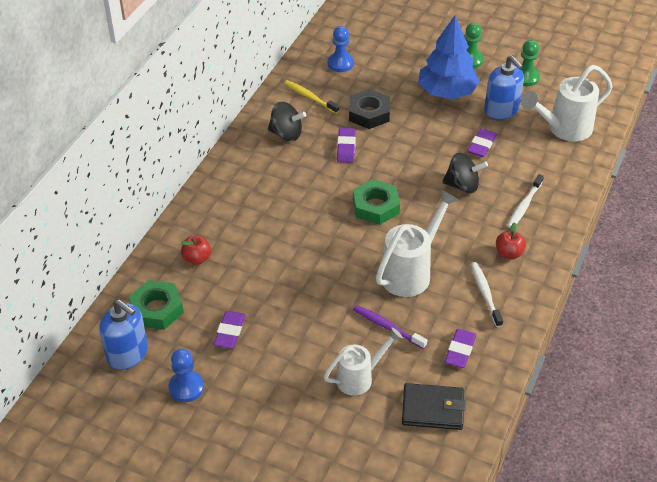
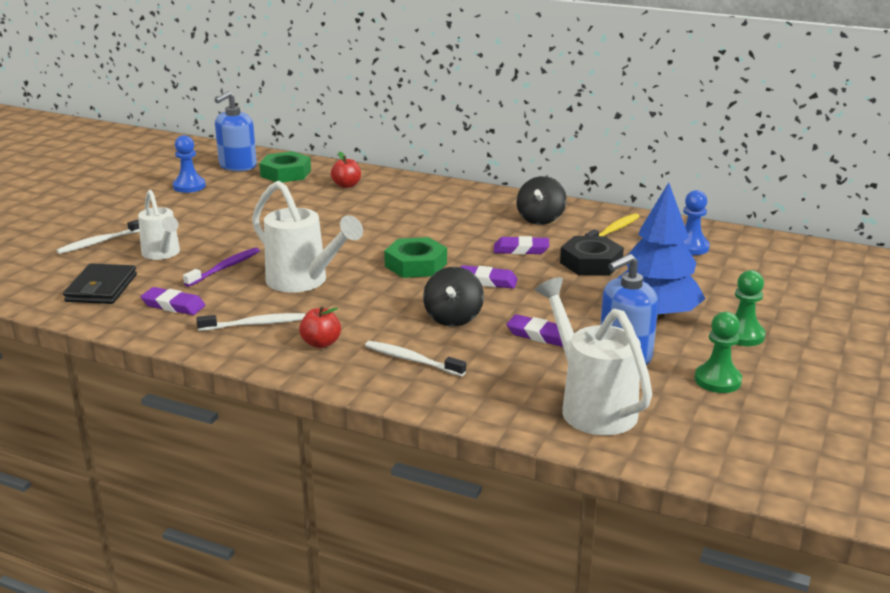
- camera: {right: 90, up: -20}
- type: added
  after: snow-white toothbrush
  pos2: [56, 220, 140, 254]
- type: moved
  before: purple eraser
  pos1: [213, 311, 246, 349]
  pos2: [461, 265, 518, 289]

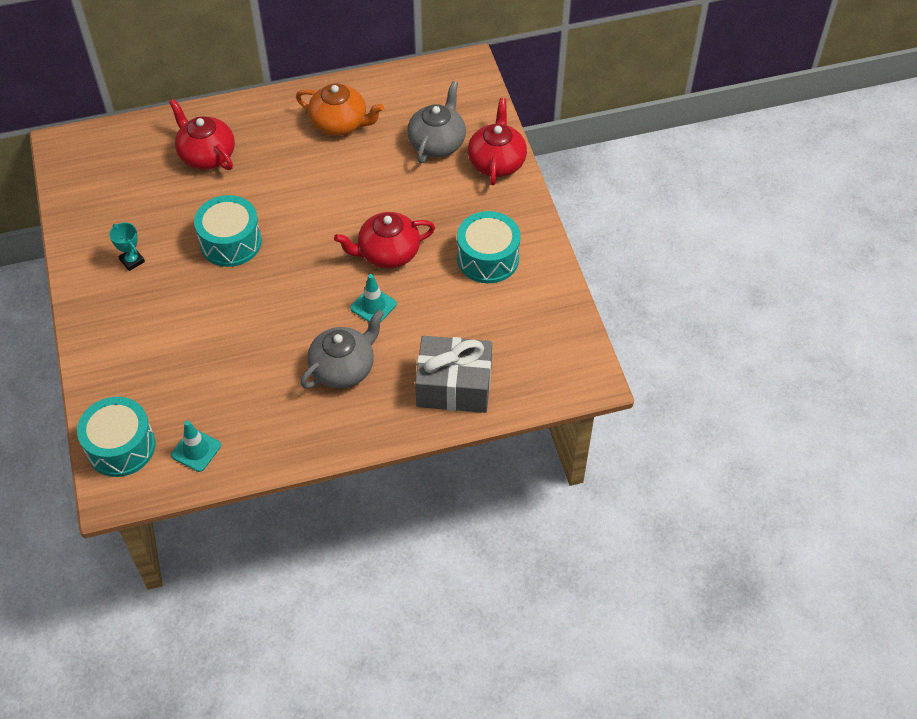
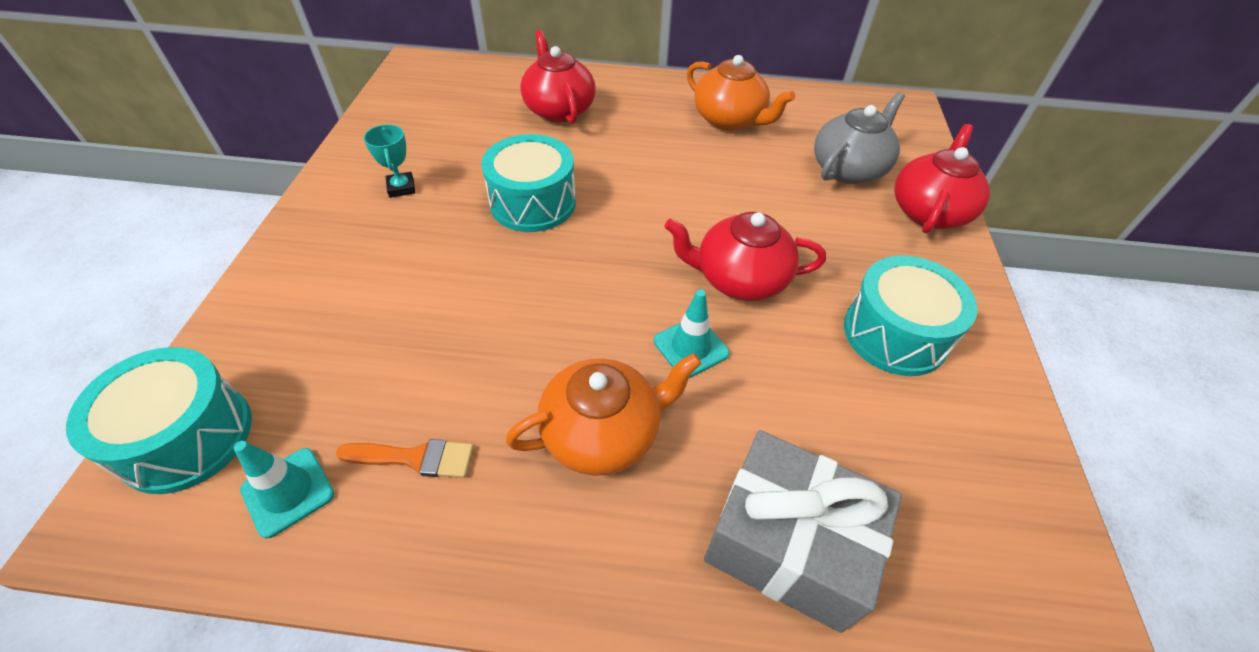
- camera: {right: 20, up: -5}
- type: added
  after: orange-coloured paintbrush
  pos2: [336, 439, 473, 478]
- type: recoloured
  before: gray china teapot
  after: orange-coloured china teapot
  pos1: [301, 310, 384, 388]
  pos2: [506, 353, 702, 476]

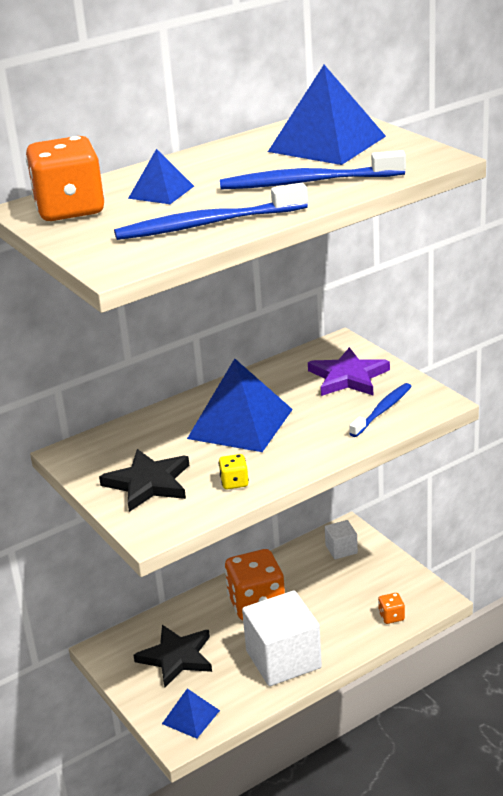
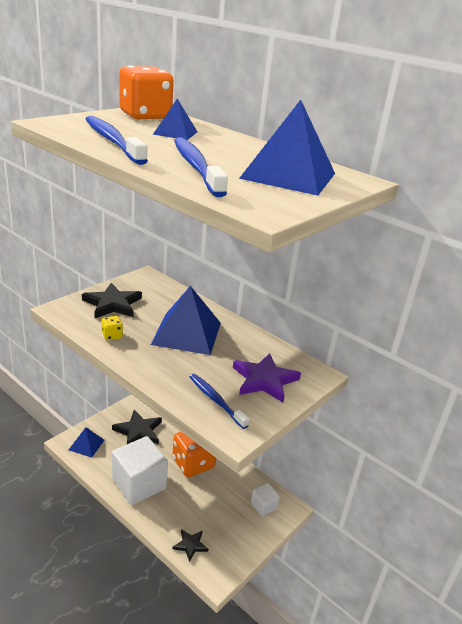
- camera: {right: 70, up: 0}
- type: replaced
  before: orange-coloured dice
  after: ebony star shape
  pos1: [378, 593, 405, 624]
  pos2: [172, 529, 208, 562]
- type: turned
  before: cobalt toothbrush
  pos1: [349, 383, 412, 437]
  pos2: [189, 374, 249, 429]
  turn: -150

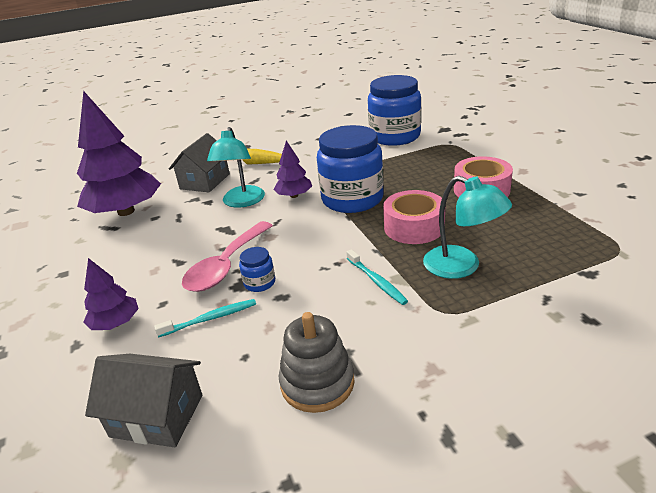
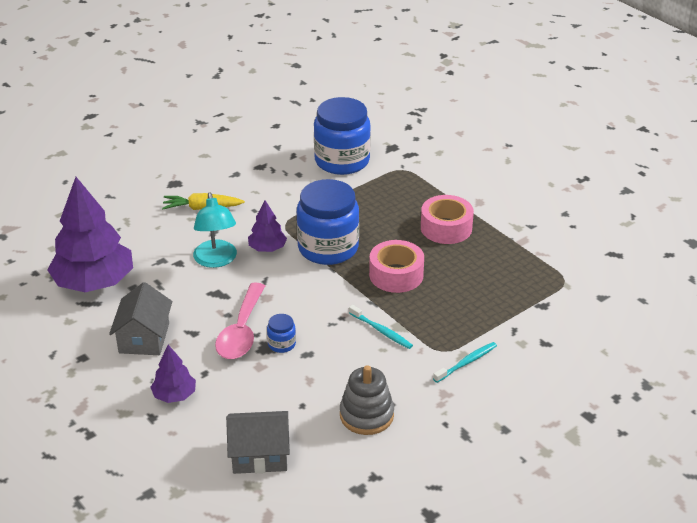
- camera: {right: -20, up: 5}
- type: removed
  before: turquoise reading lamp
  pos1: [423, 176, 512, 279]
- type: moved
  before: turquoise toothbrush
  pos1: [154, 299, 256, 337]
  pos2: [433, 342, 497, 383]
- type: moved
  before: gray toy house
  pos1: [169, 133, 230, 192]
  pos2: [109, 282, 172, 355]

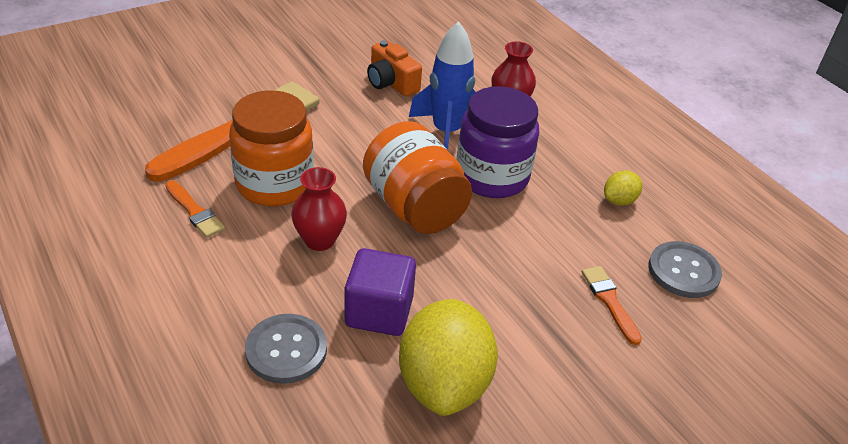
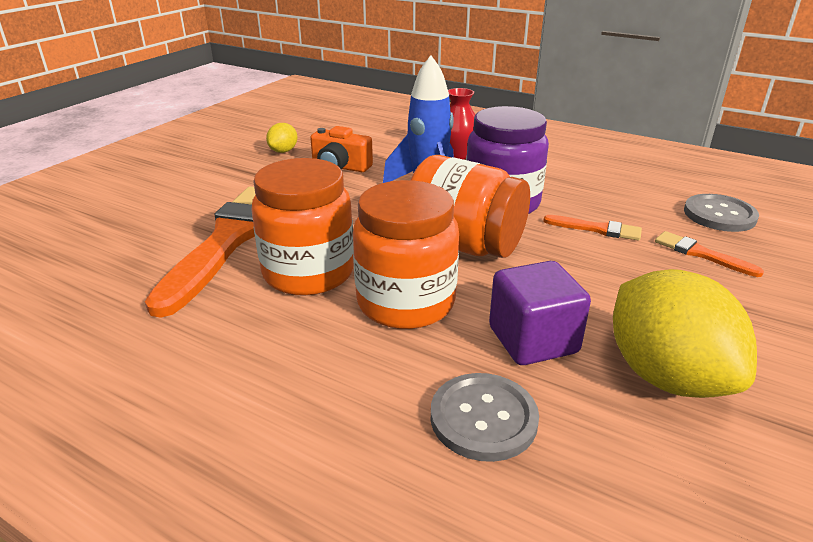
- camera: {right: -25, up: -10}
- type: moved
  before: orange-coloured paintbrush
  pos1: [165, 180, 225, 238]
  pos2: [543, 215, 642, 241]
- type: moved
  before: bright yellow lemon
  pos1: [604, 171, 642, 206]
  pos2: [266, 123, 298, 153]
- type: replaced
  before: scarlet flower vase
  after: orange-coloured jar
  pos1: [291, 167, 347, 251]
  pos2: [353, 180, 459, 329]

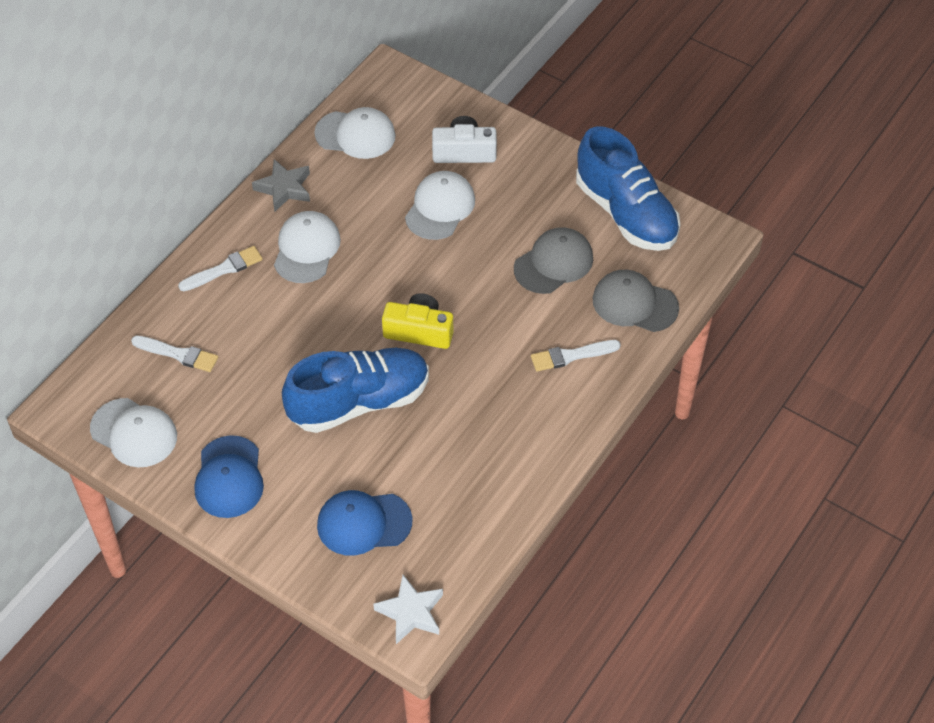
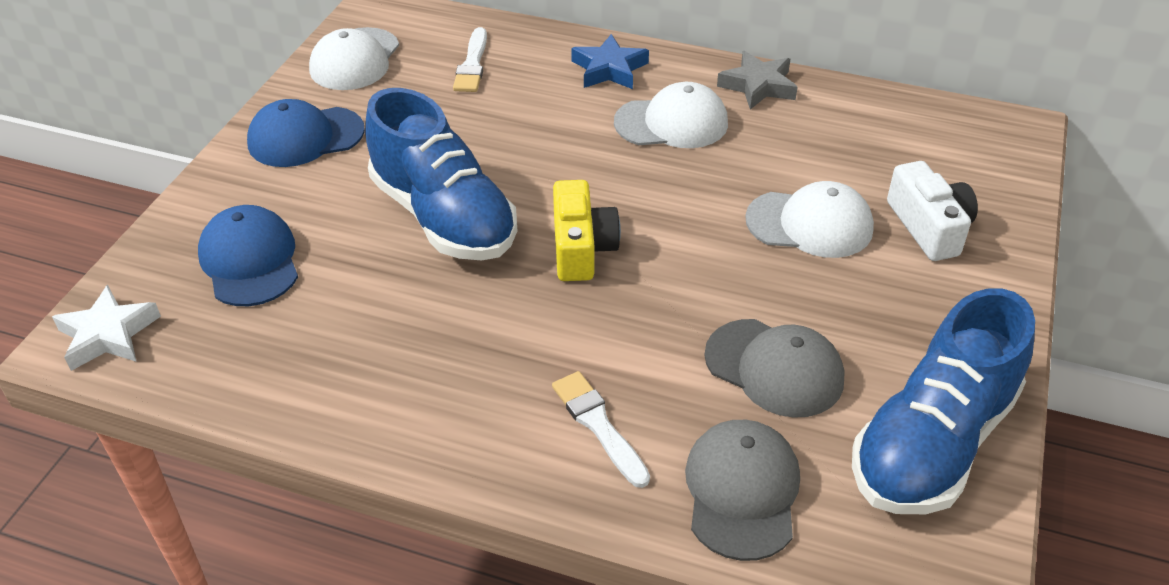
- camera: {right: 75, up: -10}
- type: removed
  before: snow-white peaked cap
  pos1: [314, 107, 396, 159]
- type: replaced
  before: snow-white paintbrush
  after: cobalt star shape
  pos1: [178, 246, 263, 291]
  pos2: [571, 34, 649, 89]

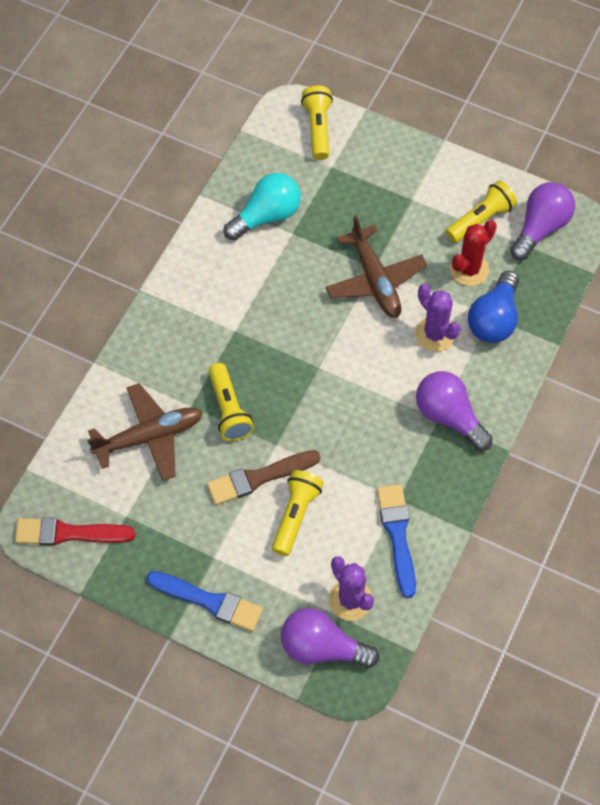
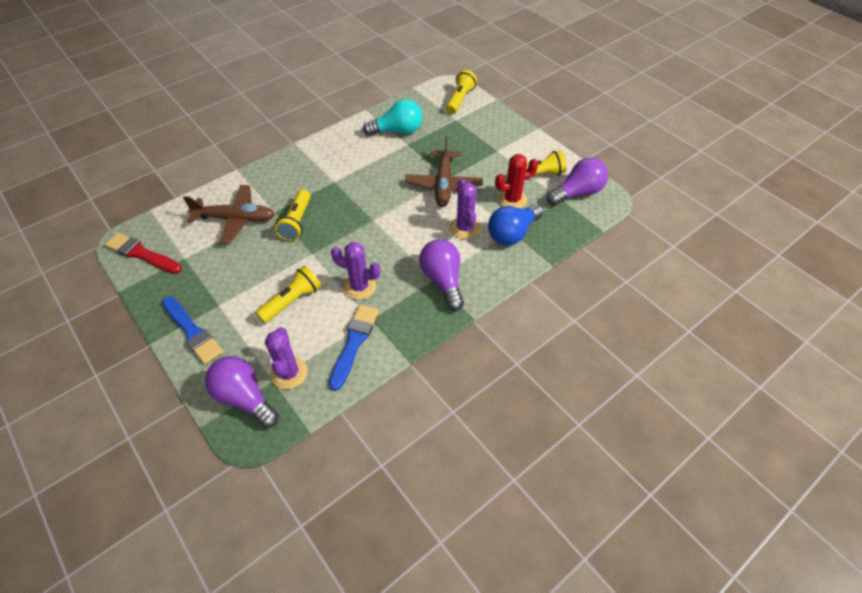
- camera: {right: 25, up: -10}
- type: removed
  before: dark brown paintbrush
  pos1: [207, 450, 320, 505]
- type: added
  after: purple cactus
  pos2: [331, 242, 381, 300]

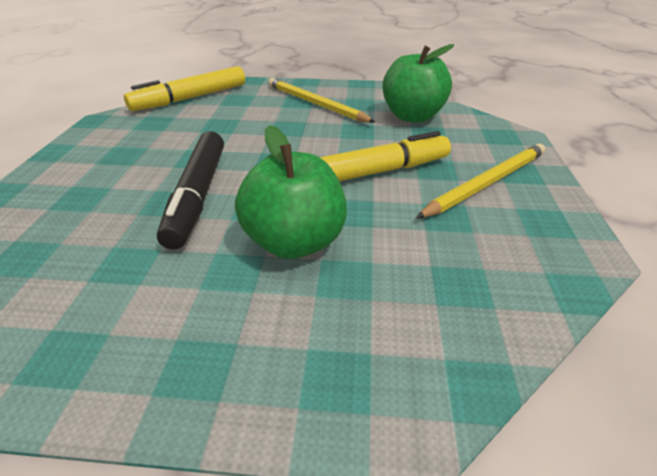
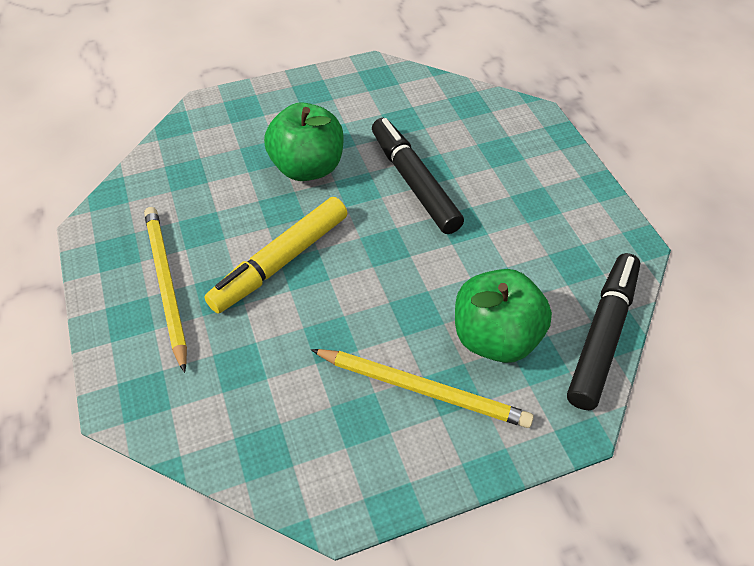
- camera: {right: 155, up: 15}
- type: moved
  before: emerald apple fruit
  pos1: [382, 44, 454, 122]
  pos2: [455, 269, 552, 363]
- type: recoloured
  before: bright yellow marker
  after: ebony marker
  pos1: [124, 66, 245, 111]
  pos2: [567, 253, 640, 410]
- type: turned
  before: bright yellow wooden pencil
  pos1: [416, 143, 545, 218]
  pos2: [144, 207, 187, 373]
  turn: 135

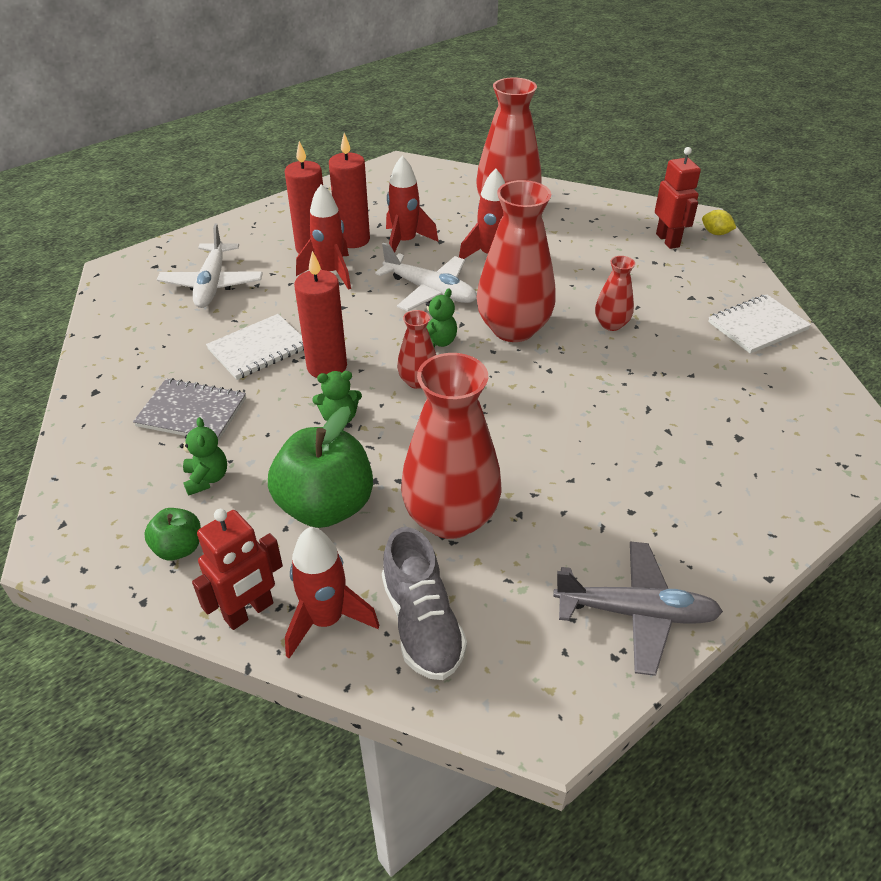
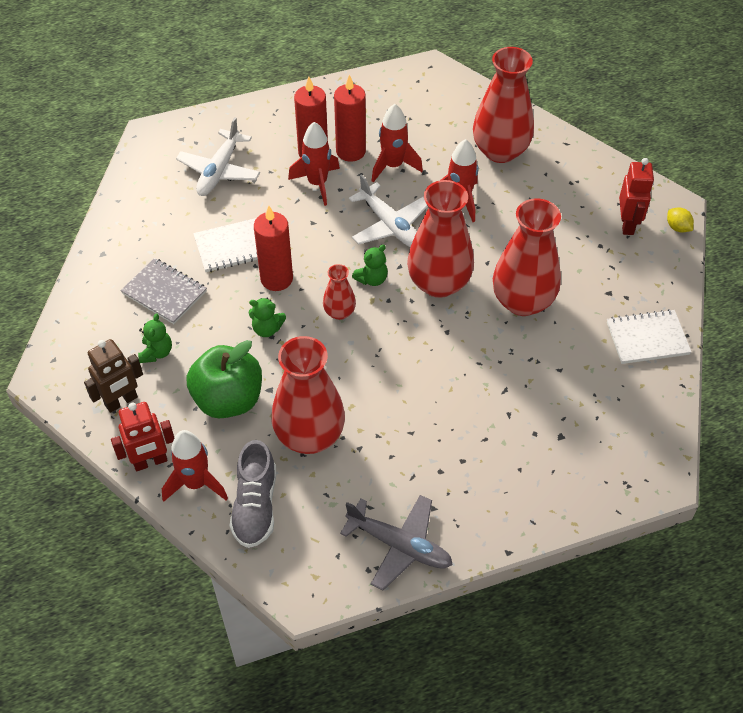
- camera: {right: 20, up: 10}
- type: replaced
  before: emerald apple fruit
  after: dark brown robot
  pos1: [144, 508, 201, 560]
  pos2: [84, 339, 143, 413]
- type: resized
  before: scarlet flower vase
  pos1: [595, 256, 635, 331]
  pos2: [493, 198, 561, 316]
  scale: 2.03

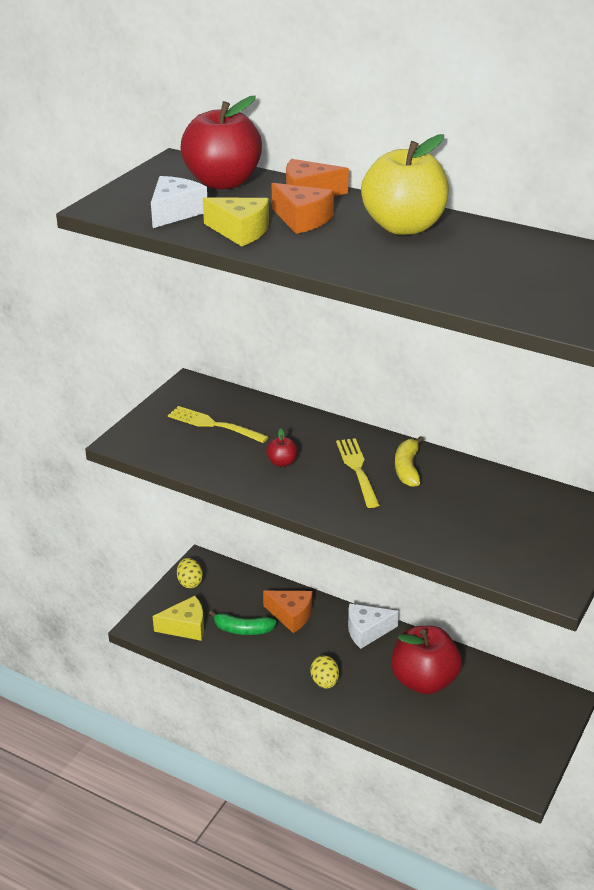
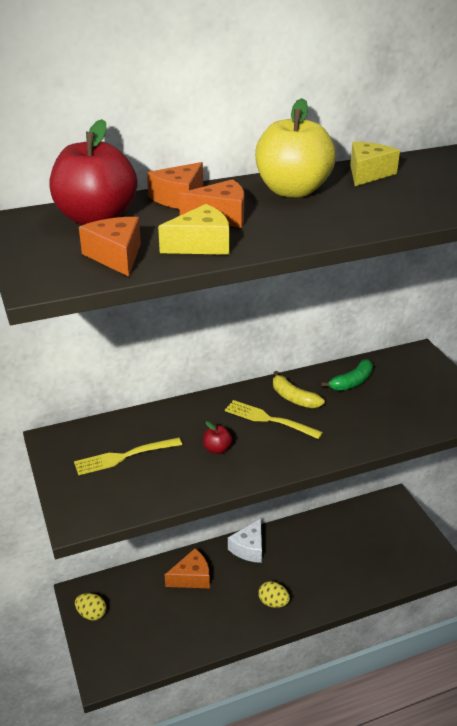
- camera: {right: -50, up: 0}
- type: removed
  before: scarlet apple fruit
  pos1: [391, 626, 462, 695]
- type: moved
  before: bright yellow piece of cheese
  pos1: [153, 596, 204, 641]
  pos2: [350, 141, 400, 186]
- type: moved
  before: emerald banana fruit
  pos1: [209, 610, 277, 635]
  pos2: [321, 359, 373, 391]
- type: recoloured
  before: snow-white piece of cheese
  after: orange-coloured piece of cheese
  pos1: [151, 176, 207, 228]
  pos2: [79, 217, 141, 277]

